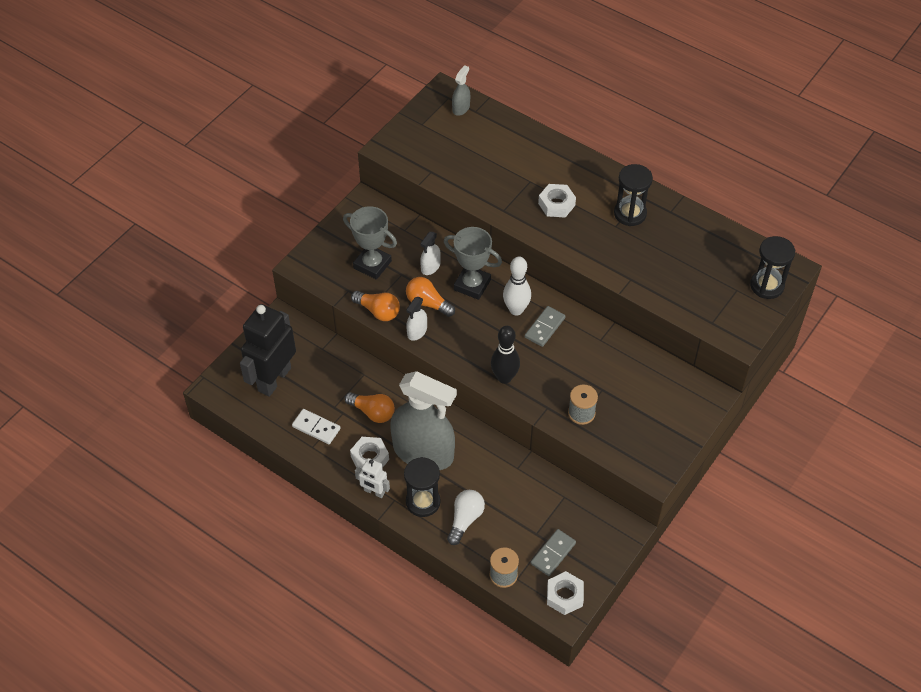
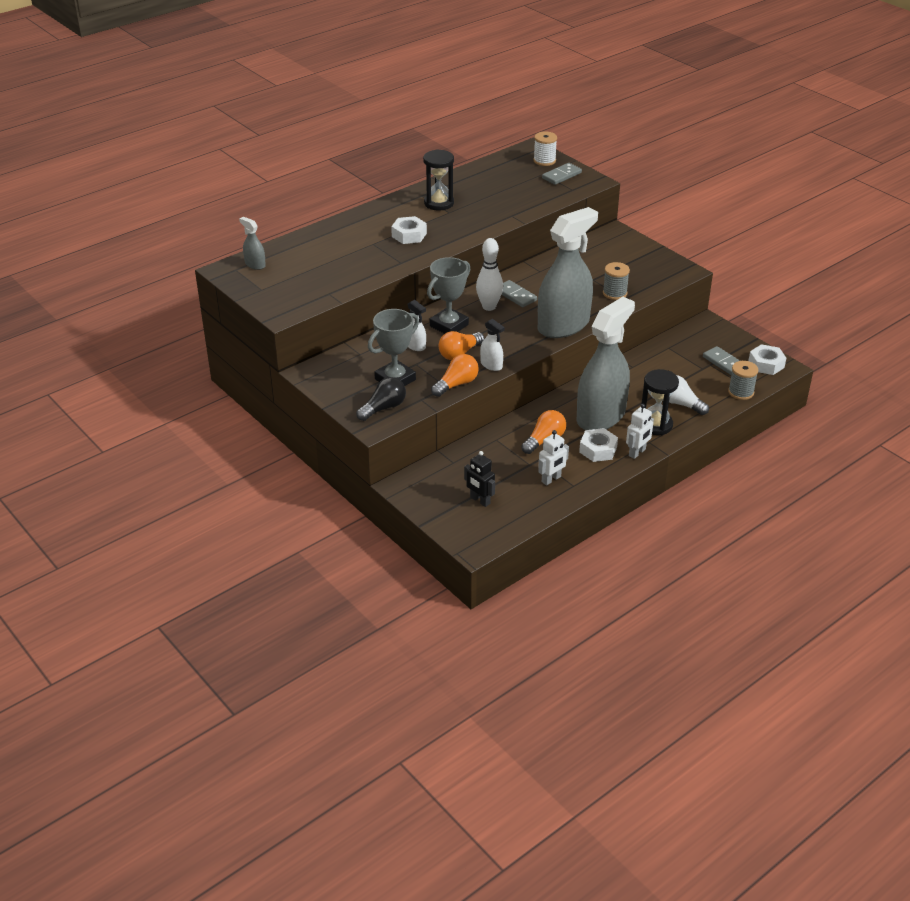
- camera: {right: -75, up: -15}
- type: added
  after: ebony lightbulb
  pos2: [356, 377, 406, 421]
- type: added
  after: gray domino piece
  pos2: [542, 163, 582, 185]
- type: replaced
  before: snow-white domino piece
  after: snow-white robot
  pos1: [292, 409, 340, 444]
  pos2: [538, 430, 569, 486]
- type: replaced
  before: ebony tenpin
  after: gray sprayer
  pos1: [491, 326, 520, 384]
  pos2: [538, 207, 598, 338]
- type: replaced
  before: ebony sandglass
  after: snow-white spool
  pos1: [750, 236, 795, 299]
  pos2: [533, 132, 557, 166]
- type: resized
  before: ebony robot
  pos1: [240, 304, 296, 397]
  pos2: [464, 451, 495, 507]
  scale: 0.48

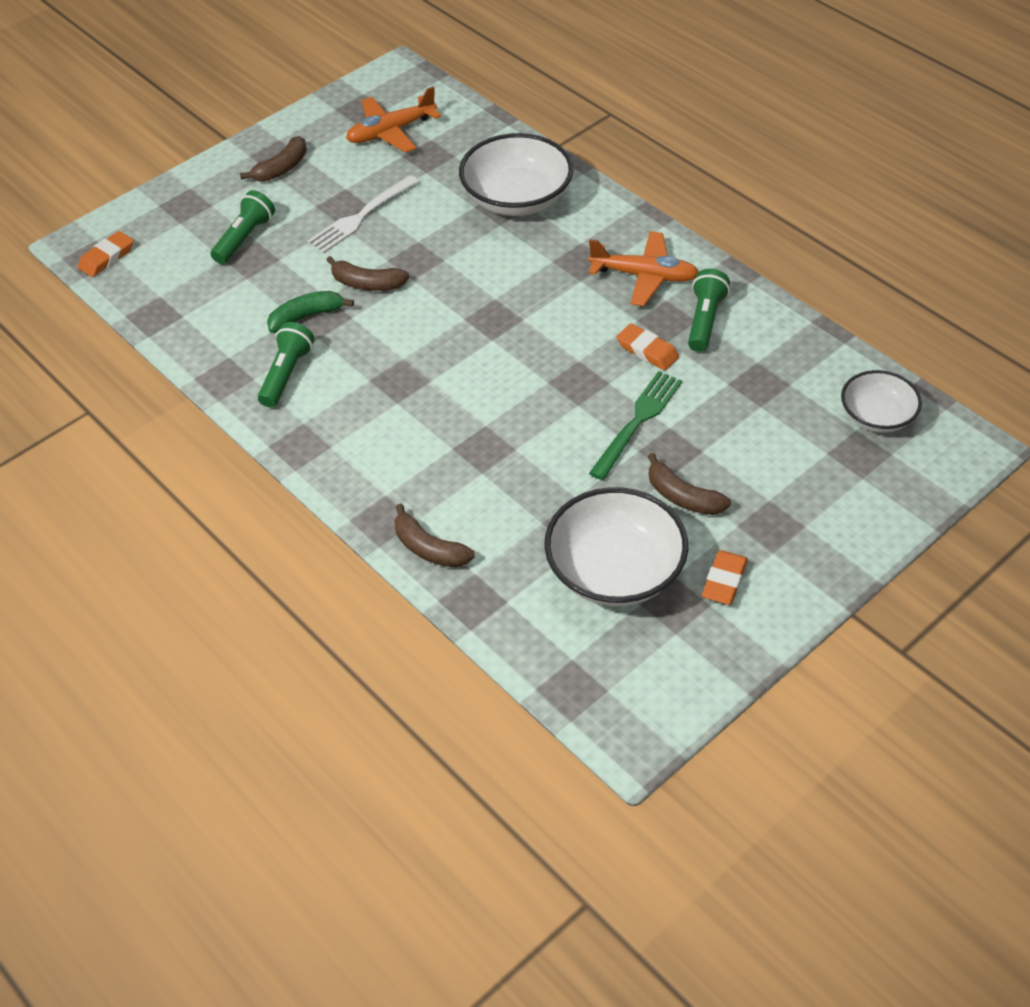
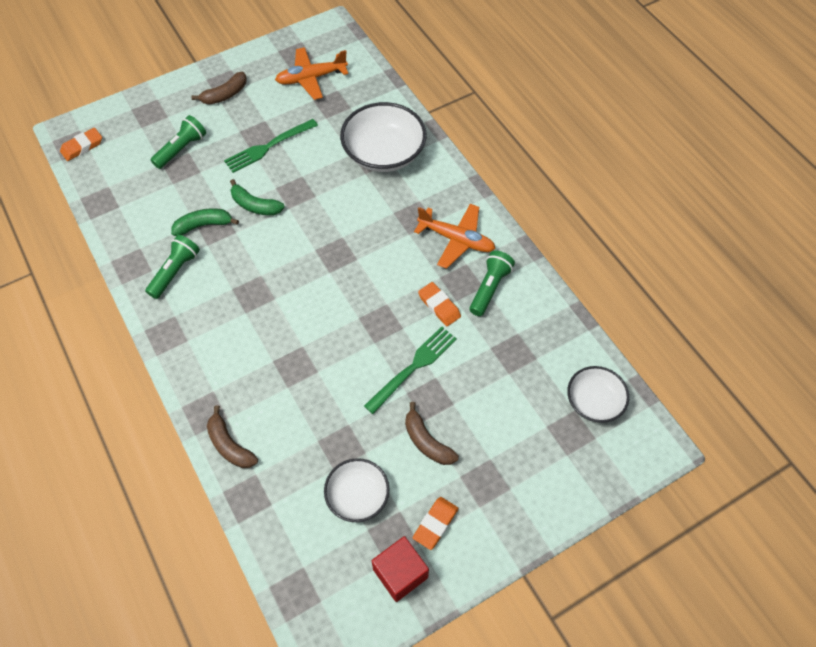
- camera: {right: 10, up: 10}
- type: added
  after: scarlet solid cube
  pos2: [372, 536, 429, 602]
- type: recoloured
  before: snow-white dinner fork
  after: emerald dinner fork
  pos1: [308, 175, 419, 253]
  pos2: [224, 119, 318, 173]
- type: recoloured
  before: dark brown banana fruit
  after: emerald banana fruit
  pos1: [326, 256, 409, 291]
  pos2: [230, 179, 285, 215]
- type: resized
  before: snow-white deep dish
  pos1: [544, 487, 688, 606]
  pos2: [324, 458, 389, 522]
  scale: 0.6

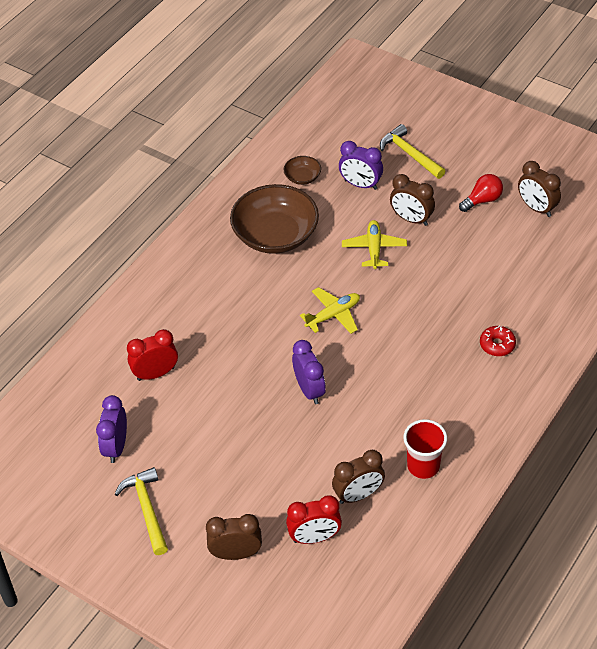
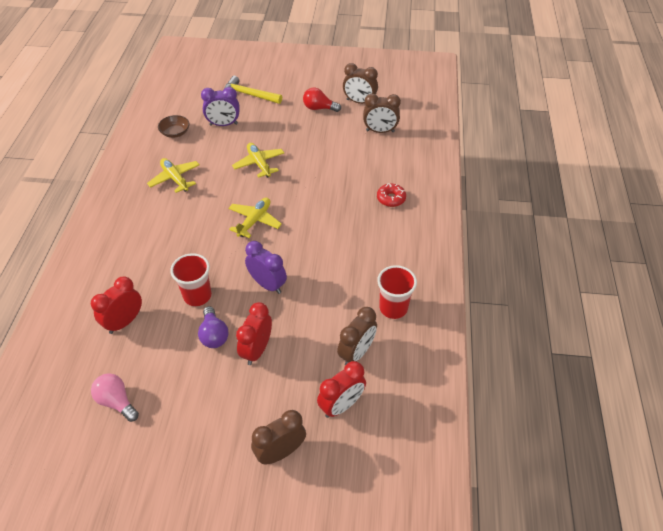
- camera: {right: -30, up: 0}
- type: removed
  before: bright yellow hammer
  pos1: [115, 467, 168, 555]
- type: added
  after: scarlet beaker
  pos2: [170, 253, 212, 306]
- type: added
  after: purple lightbulb
  pos2: [198, 306, 229, 348]
- type: added
  after: scarlet alarm clock
  pos2: [236, 302, 272, 365]
- type: moved
  before: dark brown alarm clock
  pos1: [390, 174, 435, 226]
  pos2: [363, 94, 401, 133]
- type: replaced
  before: purple alarm clock
  after: pink lightbulb
  pos1: [96, 395, 127, 463]
  pos2: [91, 373, 139, 422]
- type: replaced
  before: dark brown deep dish
  after: bright yellow aeroplane
  pos1: [230, 184, 319, 254]
  pos2: [147, 158, 200, 193]
- type: turned
  before: scarlet lightbulb
  pos1: [459, 174, 503, 212]
  pos2: [303, 88, 341, 112]
  turn: -105

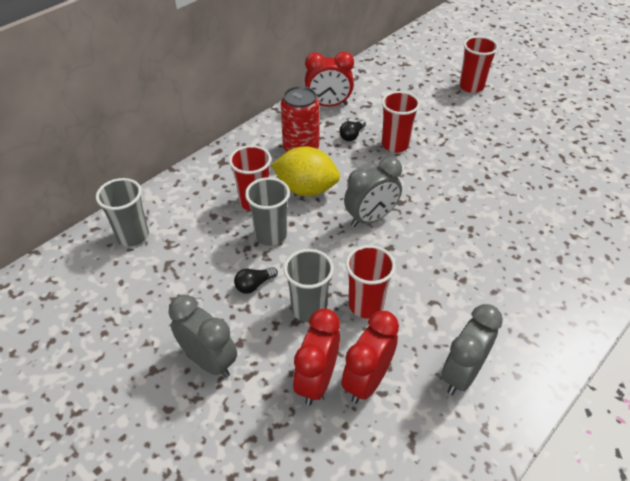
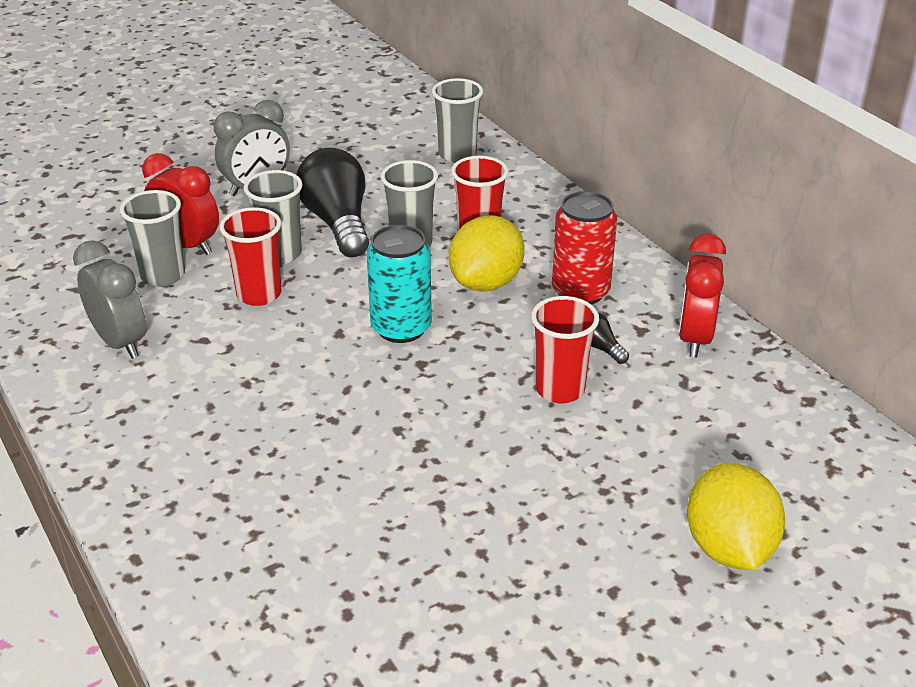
- camera: {right: 105, up: -10}
- type: replaced
  before: scarlet alarm clock
  after: gray beaker
  pos1: [341, 311, 399, 404]
  pos2: [120, 190, 185, 287]
- type: replaced
  before: gray alarm clock
  after: turquoise tin
  pos1: [344, 157, 402, 227]
  pos2: [367, 225, 432, 343]
- type: replaced
  before: scarlet beaker
  after: bright yellow lemon
  pos1: [459, 36, 498, 93]
  pos2: [687, 463, 785, 570]
- type: resized
  before: ebony lightbulb
  pos1: [234, 267, 278, 294]
  pos2: [297, 148, 369, 258]
  scale: 2.33

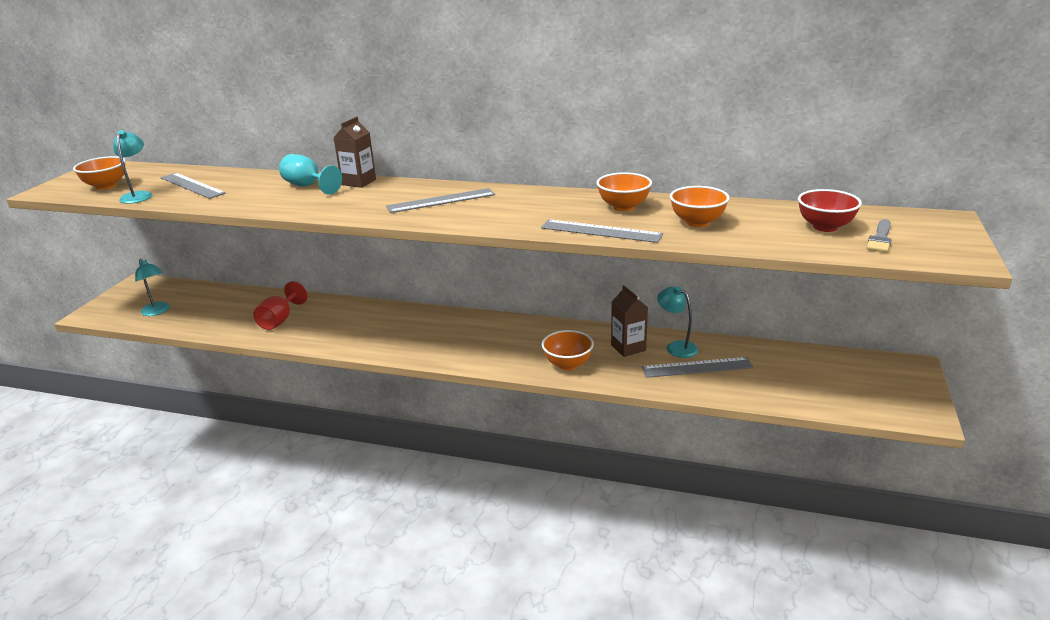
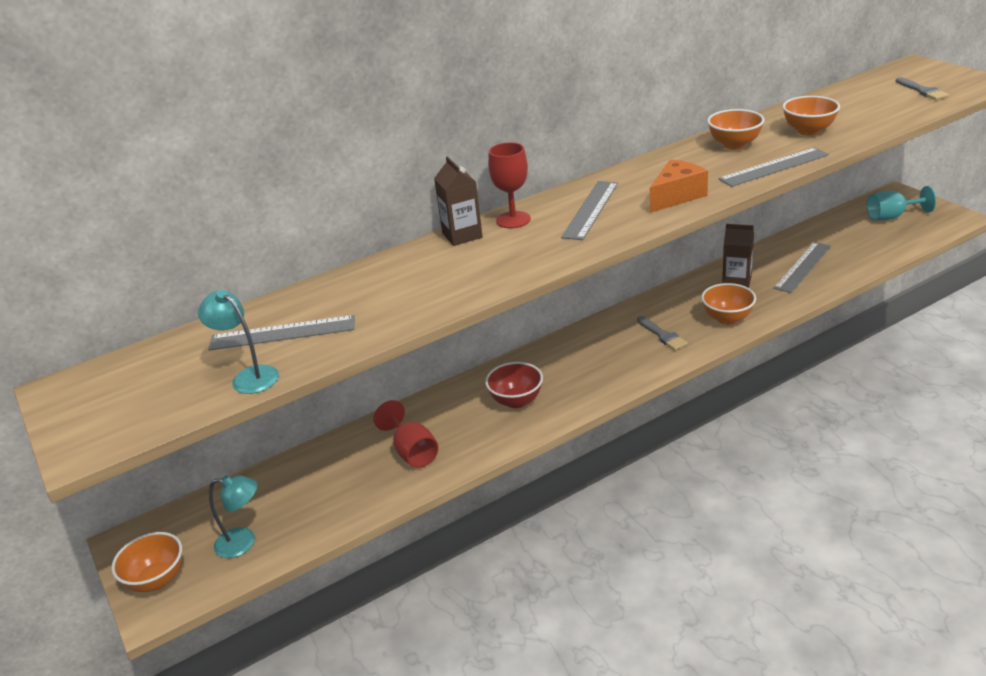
- camera: {right: -45, up: 5}
- type: removed
  before: turquoise reading lamp
  pos1: [657, 286, 699, 358]
- type: added
  after: scarlet wine glass
  pos2: [488, 142, 531, 228]
- type: added
  after: gray paintbrush
  pos2: [637, 316, 688, 351]
- type: added
  after: orange-coloured piece of cheese
  pos2: [650, 159, 708, 213]
- type: moved
  before: orange-coloured deep dish
  pos1: [73, 156, 126, 190]
  pos2: [111, 532, 182, 592]
- type: moved
  before: turquoise wine glass
  pos1: [279, 154, 342, 195]
  pos2: [867, 186, 936, 221]
- type: moved
  before: scarlet deep dish
  pos1: [798, 189, 862, 232]
  pos2: [485, 362, 543, 408]

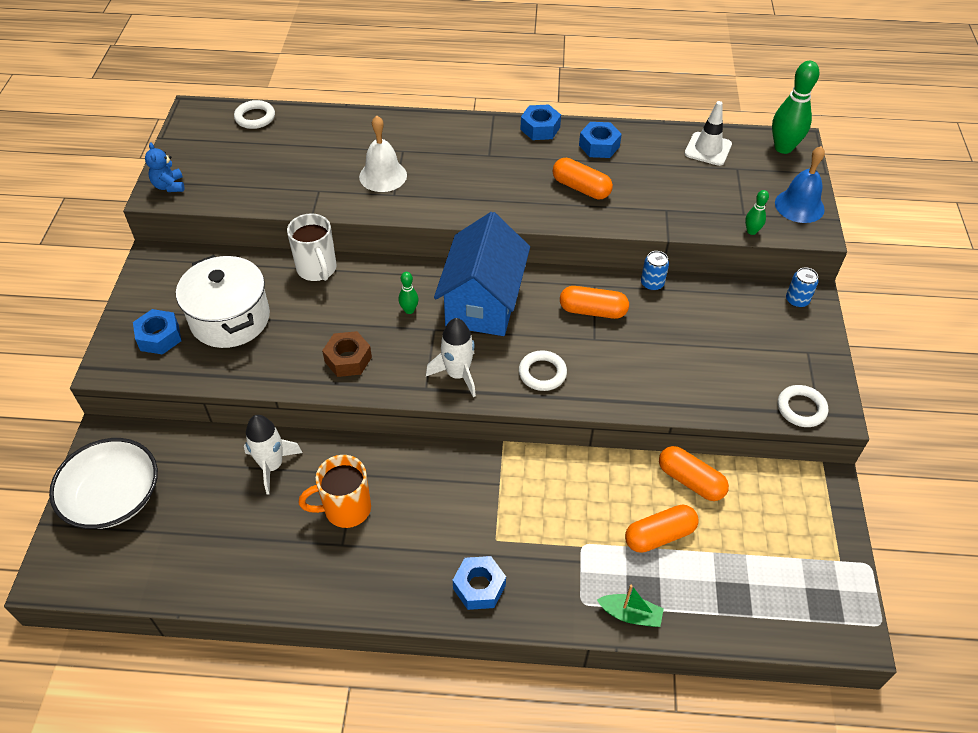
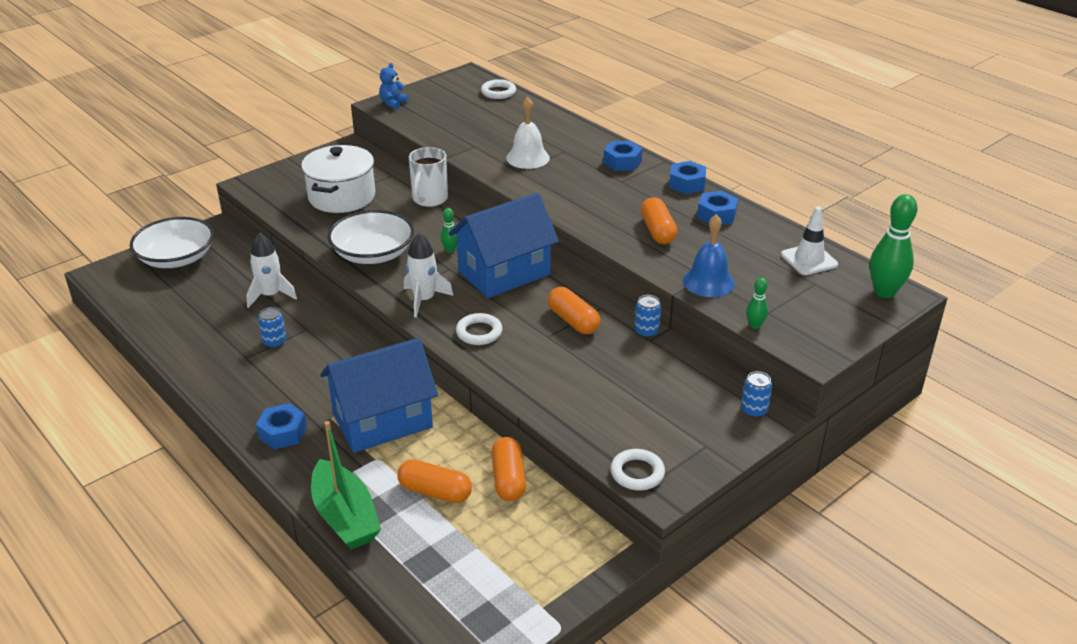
- camera: {right: 45, up: -15}
- type: added
  after: cobalt toy house
  pos2: [320, 338, 438, 453]
- type: moved
  before: cobalt hex nut
  pos1: [133, 309, 181, 355]
  pos2: [603, 141, 643, 171]
- type: moved
  before: cobalt bell
  pos1: [775, 146, 825, 223]
  pos2: [683, 214, 735, 297]
- type: replaced
  before: orange-coloured mug
  after: cobalt tin
  pos1: [299, 455, 371, 528]
  pos2: [258, 307, 286, 348]
- type: replaced
  before: dark brown hex nut
  after: snow-white deep dish
  pos1: [322, 331, 372, 377]
  pos2: [327, 210, 414, 264]
- type: resized
  before: emerald toy boat
  pos1: [597, 585, 664, 627]
  pos2: [311, 421, 381, 550]
  scale: 1.89

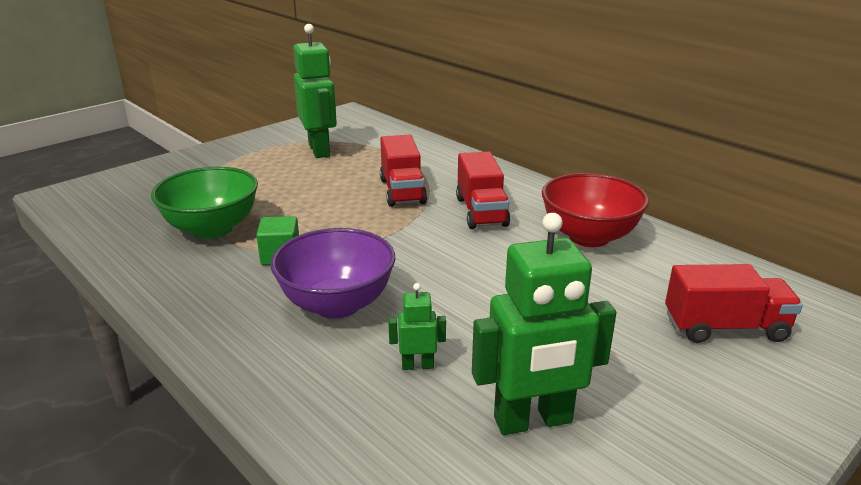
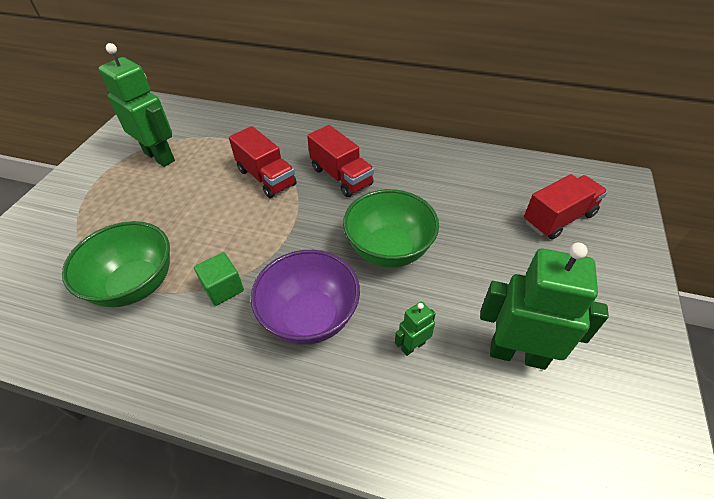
- camera: {right: -30, up: 20}
- type: removed
  before: scarlet deep dish
  pos1: [542, 173, 649, 247]
- type: added
  after: emerald deep dish
  pos2: [343, 189, 439, 267]
- type: turned
  before: emerald robot
  pos1: [472, 213, 617, 435]
  pos2: [480, 243, 609, 370]
  turn: -120

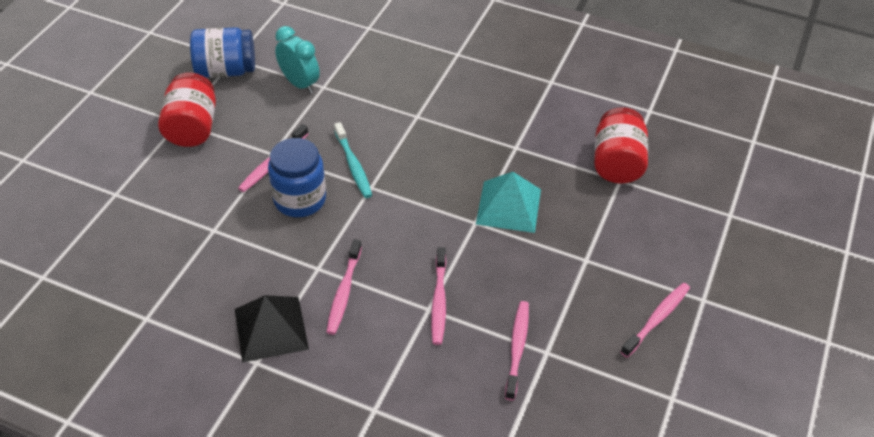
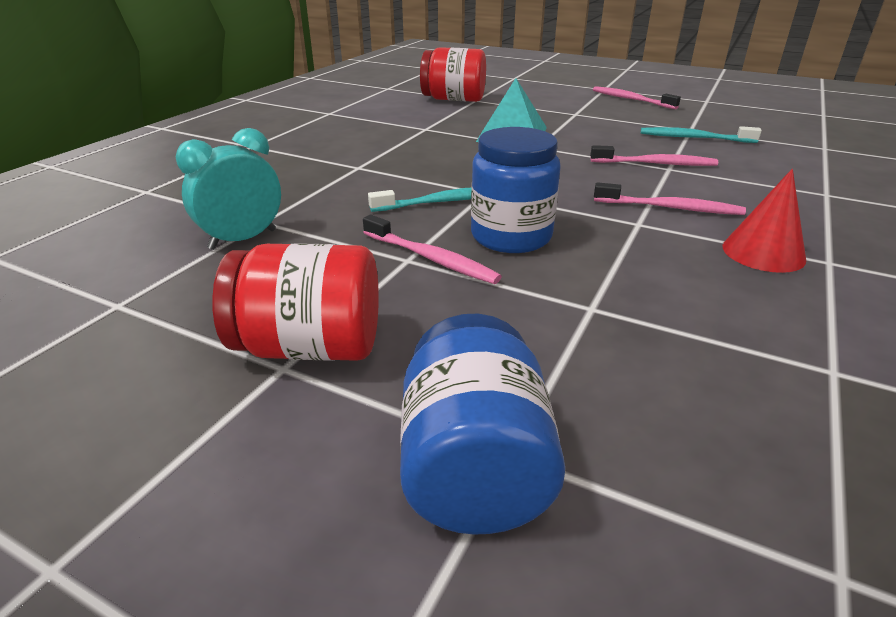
- camera: {right: -85, up: -15}
- type: moved
  before: cobalt jar
  pos1: [190, 27, 255, 78]
  pos2: [400, 314, 565, 535]
- type: replaced
  before: ebony pyramid shape
  after: scarlet cone
  pos1: [235, 295, 309, 363]
  pos2: [722, 169, 806, 273]
- type: recoloured
  before: pink toothbrush
  after: turquoise toothbrush
  pos1: [505, 301, 529, 400]
  pos2: [641, 126, 762, 143]

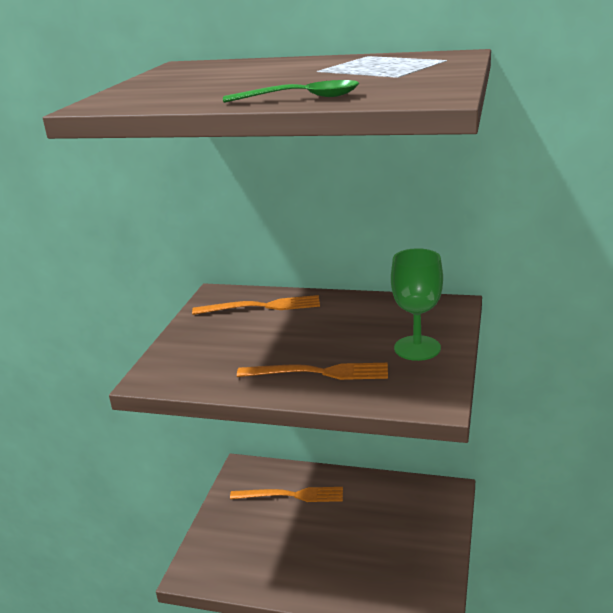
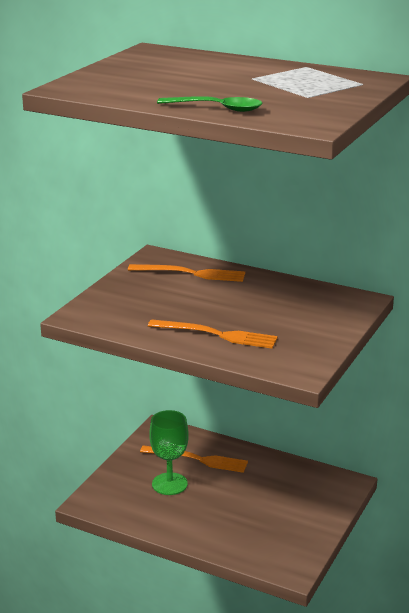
- camera: {right: 10, up: 0}
- type: moved
  before: emerald wine glass
  pos1: [391, 248, 443, 361]
  pos2: [149, 410, 189, 495]

